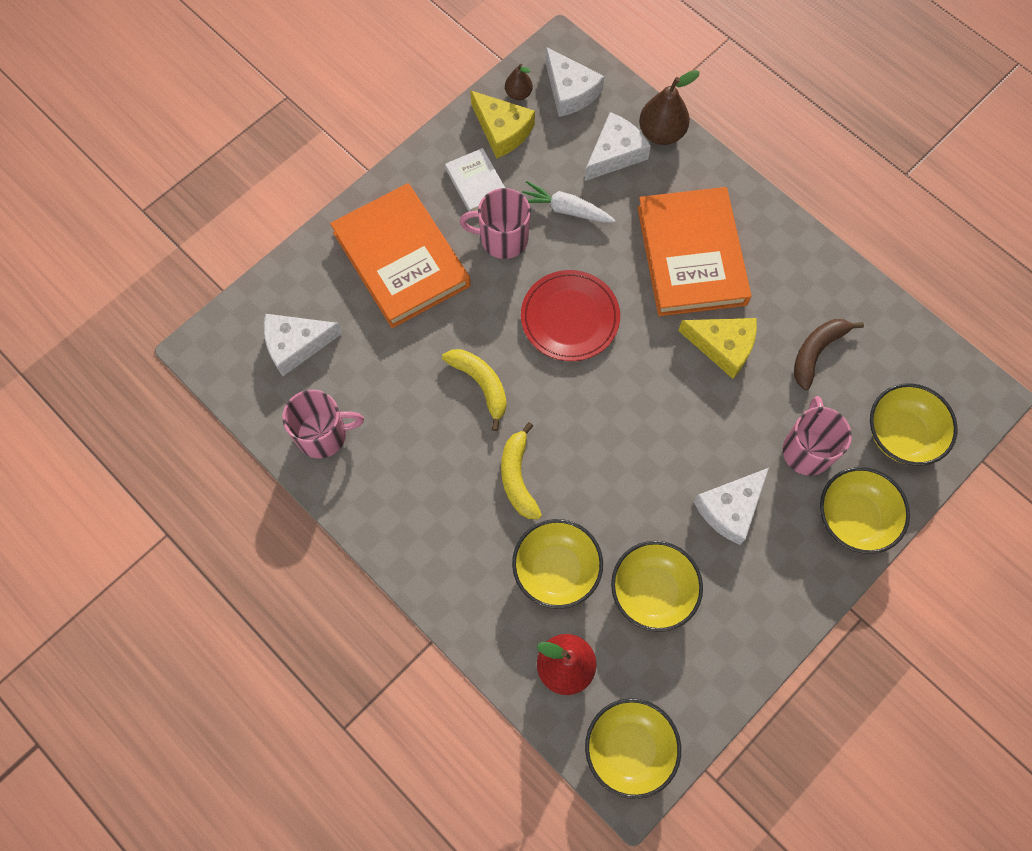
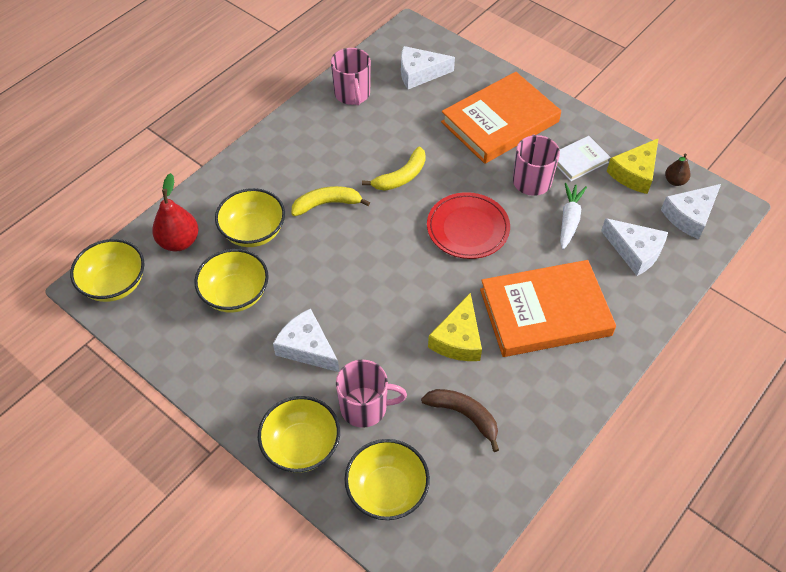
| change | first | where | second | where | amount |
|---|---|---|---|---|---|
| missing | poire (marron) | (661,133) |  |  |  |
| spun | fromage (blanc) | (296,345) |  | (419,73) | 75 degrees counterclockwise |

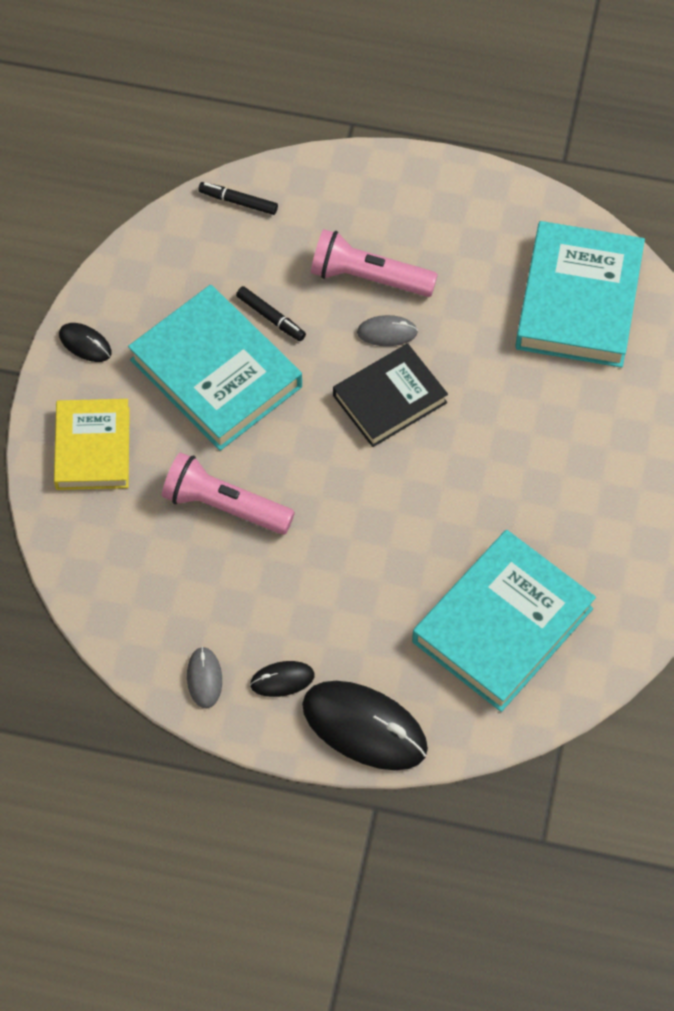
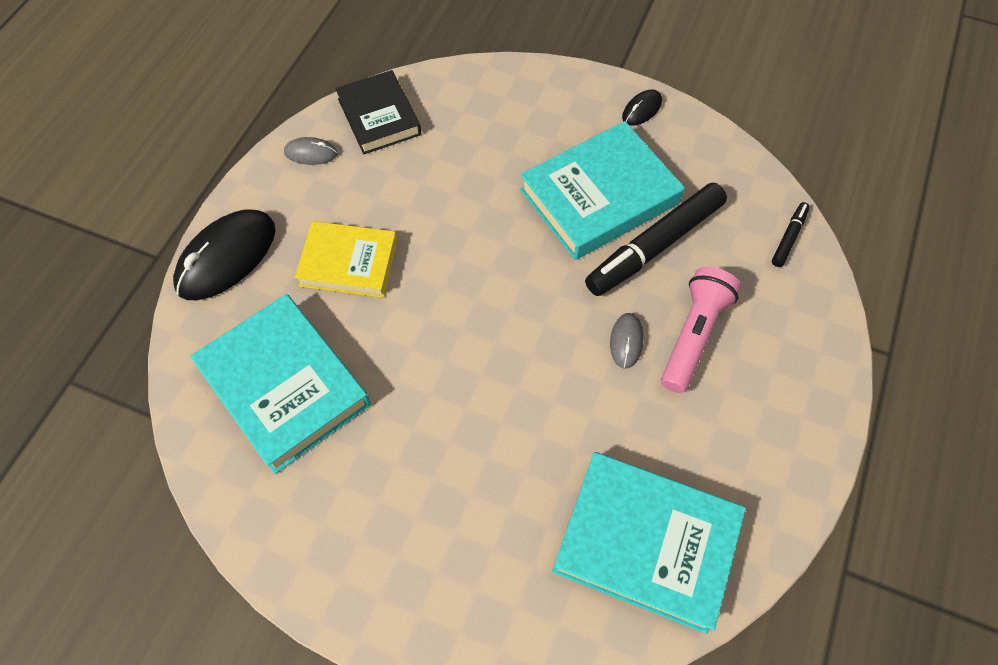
| change | first | where | second | where | amount |
|---|---|---|---|---|---|
| missing | lampe de poche (rose) | (224,506) |  |  |  |
| missing | souris (noir) | (282,680) |  |  |  |
| relocated | livre (jaune) | (93,448) |  | (348,263) |  |
| relocated | livre (noir) | (390,399) |  | (379,117) |  |
| size | feutre (noir) | (271,317) |  | (654,246) | x2.18 |

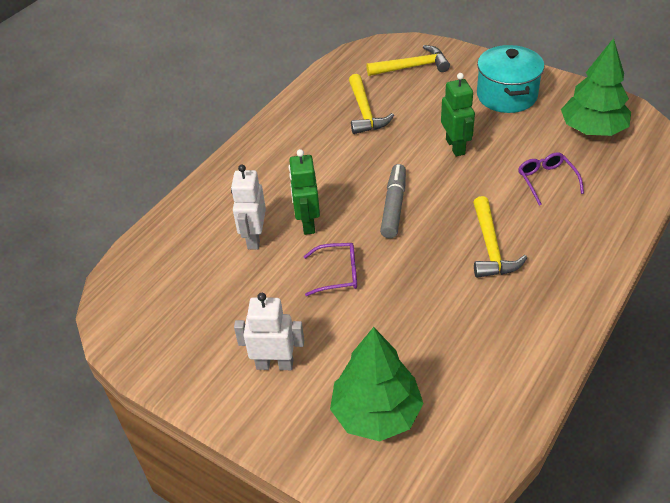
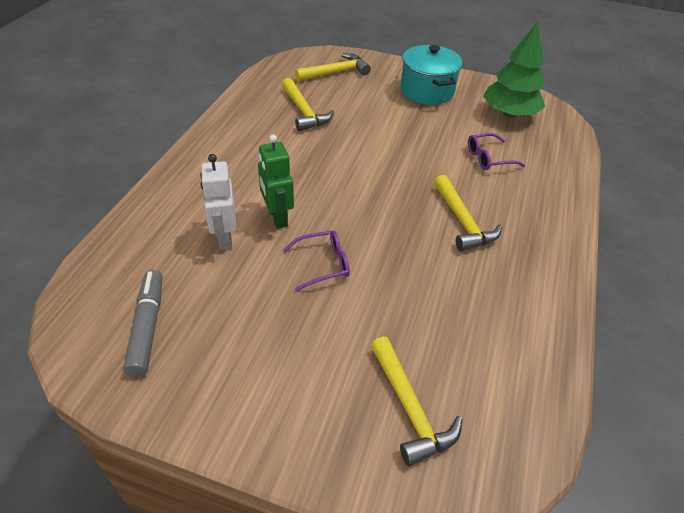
| change | first | where | second | where | amount |
|---|---|---|---|---|---|
| missing | robot (blanc) | (274,364) |  |  |  |
| missing | robot (vert) | (455,147) |  |  |  |
| relocated | feutre (gris) | (394,206) |  | (147,326) |  |
| exchanged | arbre (vert) | (376,413) | marteau (jaune) | (410,408) |  |
| spun | lunettes (violet) | (546,180) |  | (488,158) | 75 degrees counterclockwise |

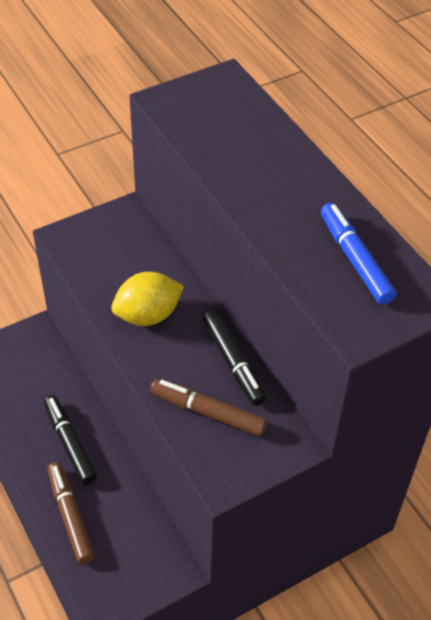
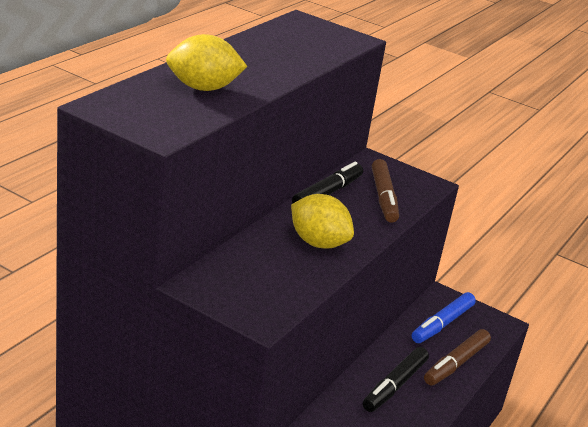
| change | first | where | second | where | amount |
|---|---|---|---|---|---|
| appeared |  |  | citron (jaune) | (203,88) |  |
| relocated | feutre (bleu) | (355,259) |  | (442,324) |  |

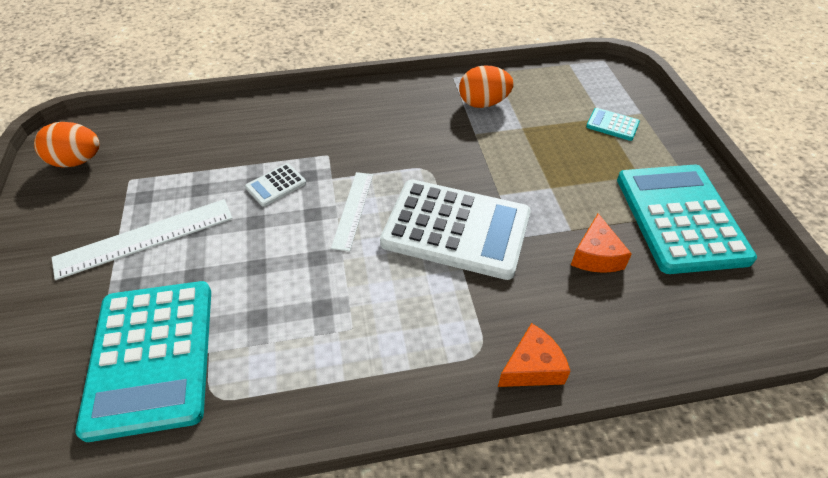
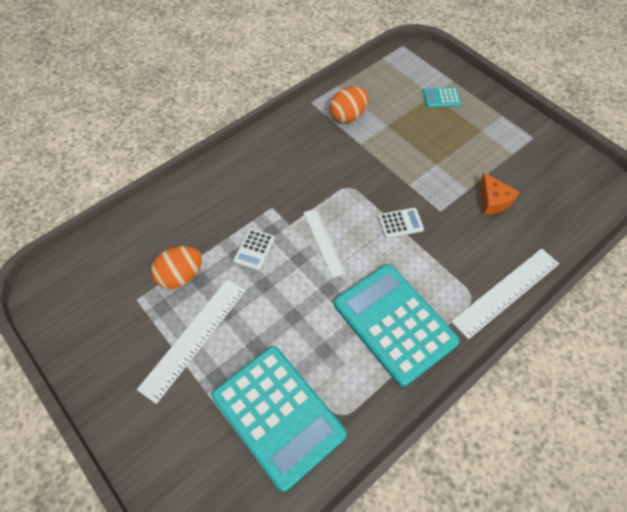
| change | first | where | second | where | amount |
|---|---|---|---|---|---|
| relocated | œuf (orange) | (77,161) |  | (180,275) |  |
| relocated | calculatrice (turquoise) | (680,218) |  | (394,323) |  |
| exchanged | fromage (orange) | (532,367) | règle (blanc) | (506,292) |  |
| size | calculatrice (blanc) | (456,229) |  | (400,223) | x0.41 |

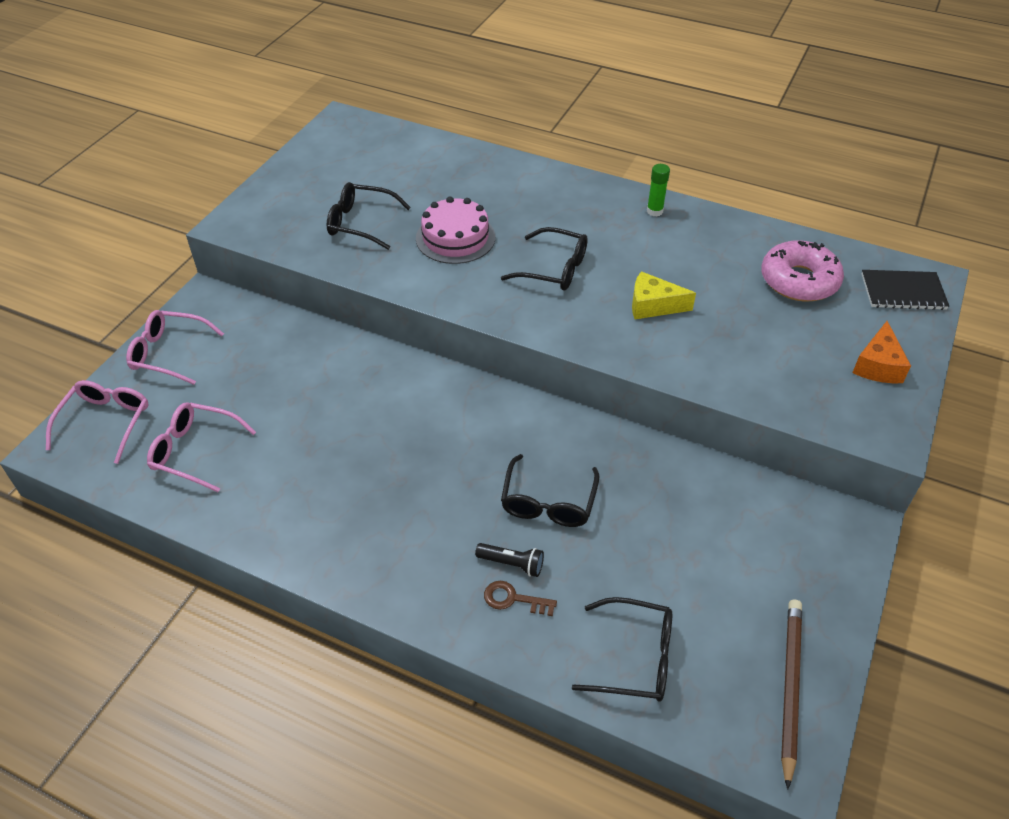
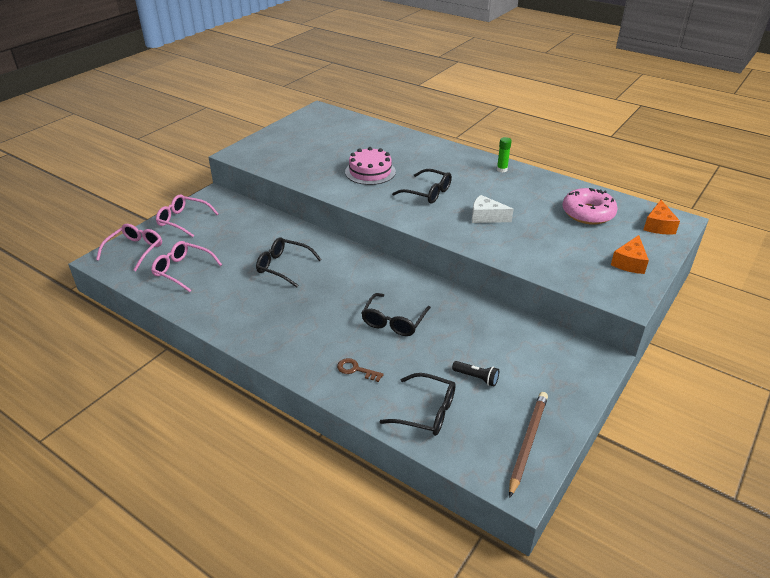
| change | first | where | second | where | amount |
|---|---|---|---|---|---|
| relocated | lunettes (noir) | (360,223) |  | (283,266) |  |
| relocated | lampe de poche (noir) | (512,564) |  | (476,378) |  |
| exchanged | carnet (noir) | (903,292) | fromage (orange) | (658,226) |  |
| colour | fromage (jaune) | (653,305) | fromage (blanc) | (486,217) |  |

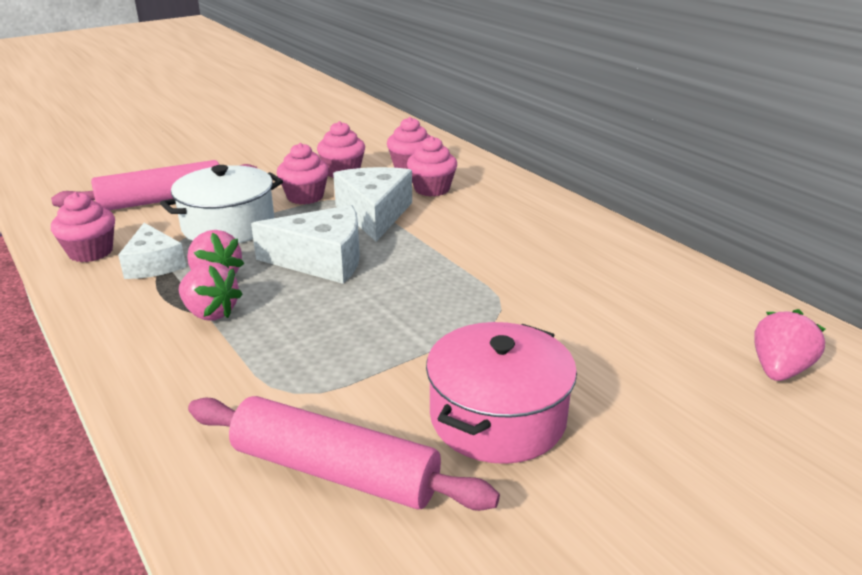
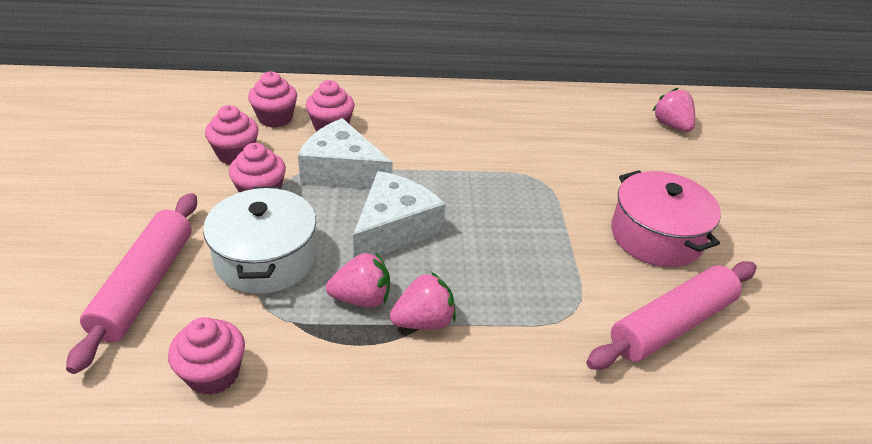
| change | first | where | second | where | amount |
|---|---|---|---|---|---|
| missing | fromage (blanc) | (153,264) |  |  |  |

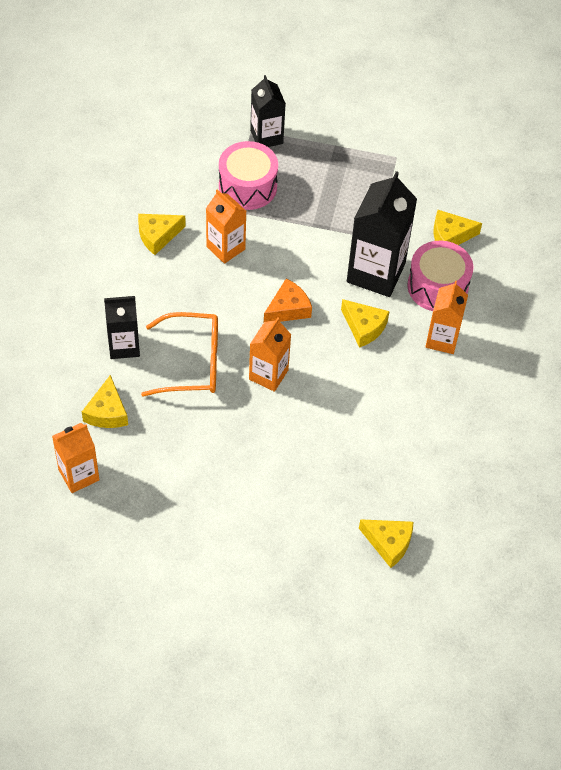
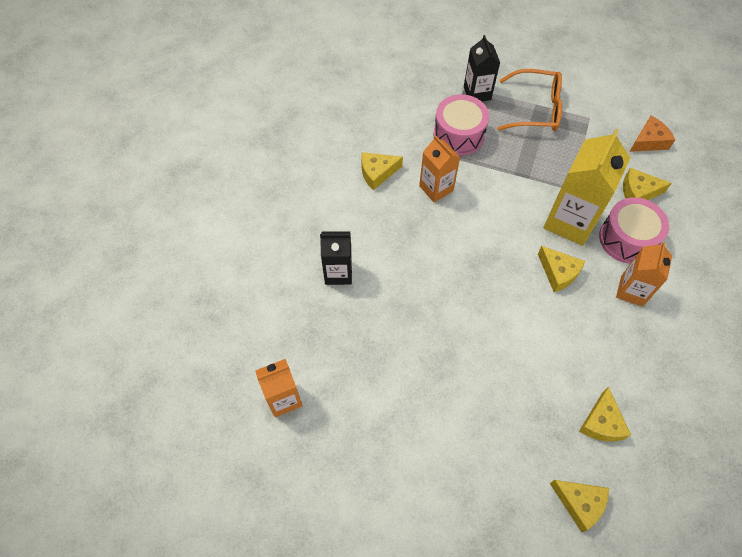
| change | first | where | second | where | amount |
|---|---|---|---|---|---|
| missing | brique de lait (orange) | (268,375) |  |  |  |
| relocated | fromage (jaune) | (107,412) |  | (601,422) |  |
| relocated | lunettes (orange) | (192,362) |  | (535,109) |  |
| relocated | fromage (orange) | (288,309) |  | (649,141) |  |
| colour | brique de lait (noir) | (376,273) | brique de lait (jaune) | (570,221) |  |

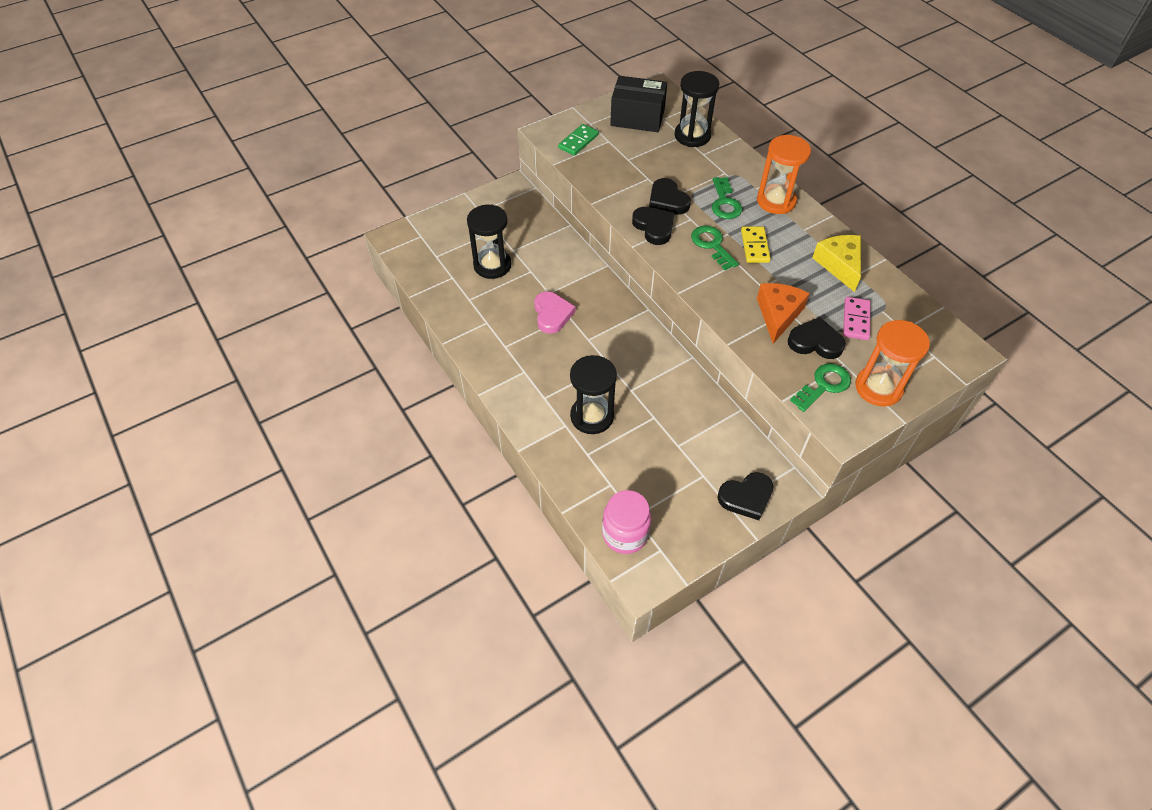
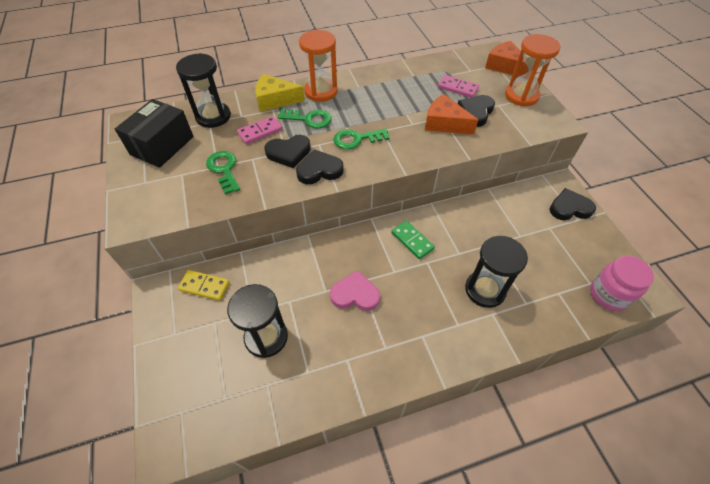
| change | first | where | second | where | amount |
|---|---|---|---|---|---|
| appeared |  |  | domino (rose) | (260,132) |  |
| appeared |  |  | fromage (orange) | (504,66) |  |
| relocated | domino (vert) | (578,141) |  | (412,241) |  |
| relocated | domino (jaune) | (755,246) |  | (204,286) |  |
| relocated | clé (vert) | (824,385) |  | (224,169) |  |
| relocated | fromage (jaune) | (839,265) |  | (275,100) |  |
| spun | cœur (noir) | (746,497) |  | (569,208) | 90 degrees counterclockwise |

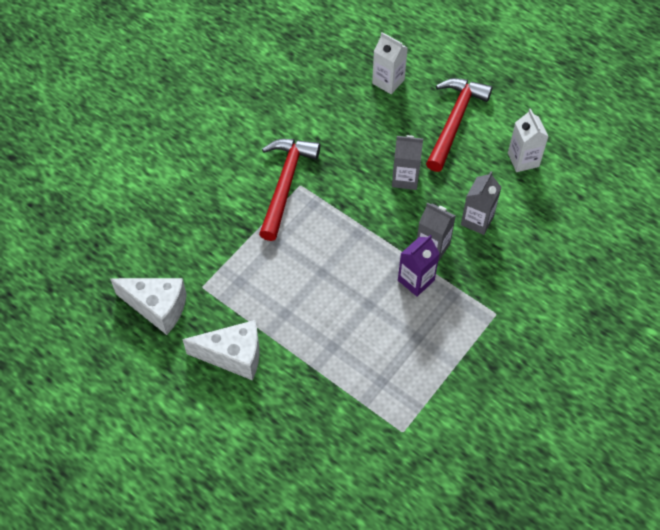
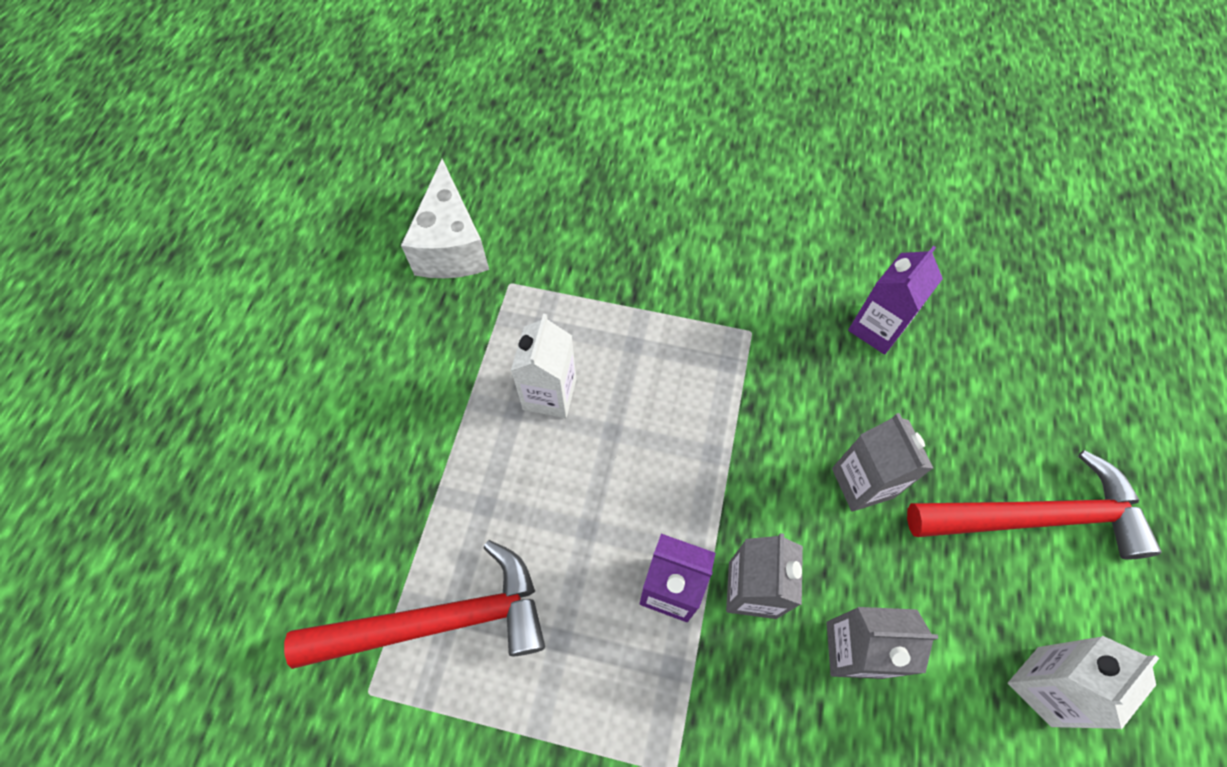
| change | first | where | second | where | amount |
|---|---|---|---|---|---|
| missing | fromage (blanc) | (233,356) |  |  |  |
| appeared |  |  | brique de lait (violet) | (877,328) |  |
| relocated | marteau (rouge) | (285,184) |  | (438,620) |  |
| relocated | brique de lait (blanc) | (388,81) |  | (549,394) |  |

